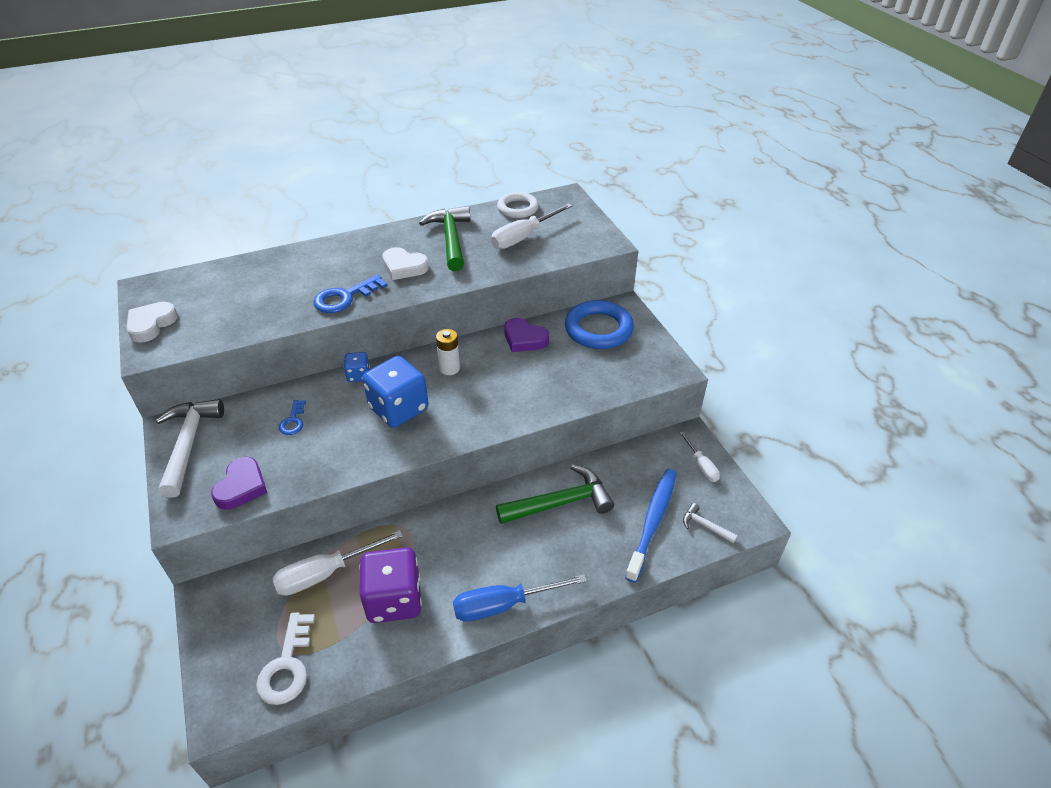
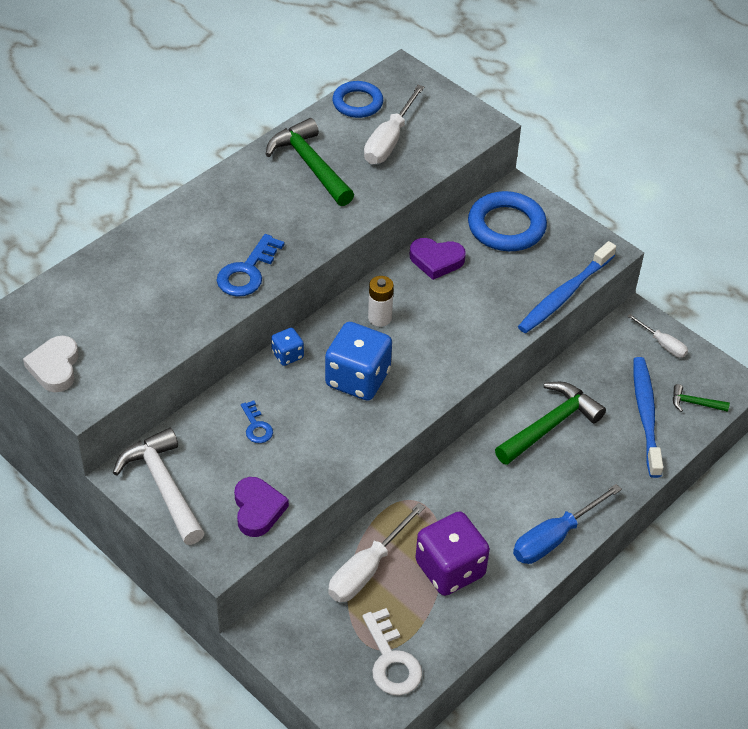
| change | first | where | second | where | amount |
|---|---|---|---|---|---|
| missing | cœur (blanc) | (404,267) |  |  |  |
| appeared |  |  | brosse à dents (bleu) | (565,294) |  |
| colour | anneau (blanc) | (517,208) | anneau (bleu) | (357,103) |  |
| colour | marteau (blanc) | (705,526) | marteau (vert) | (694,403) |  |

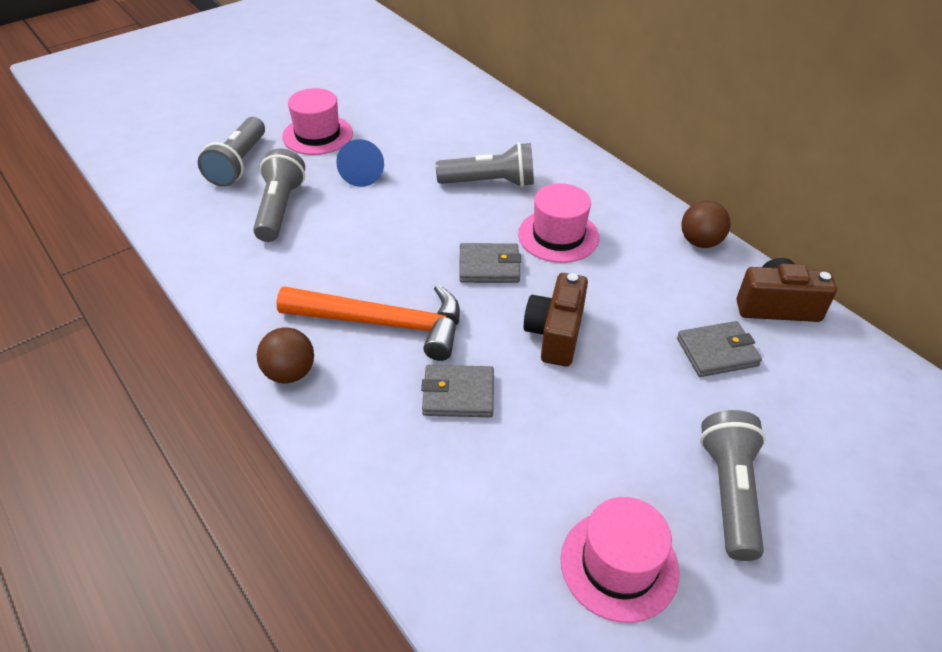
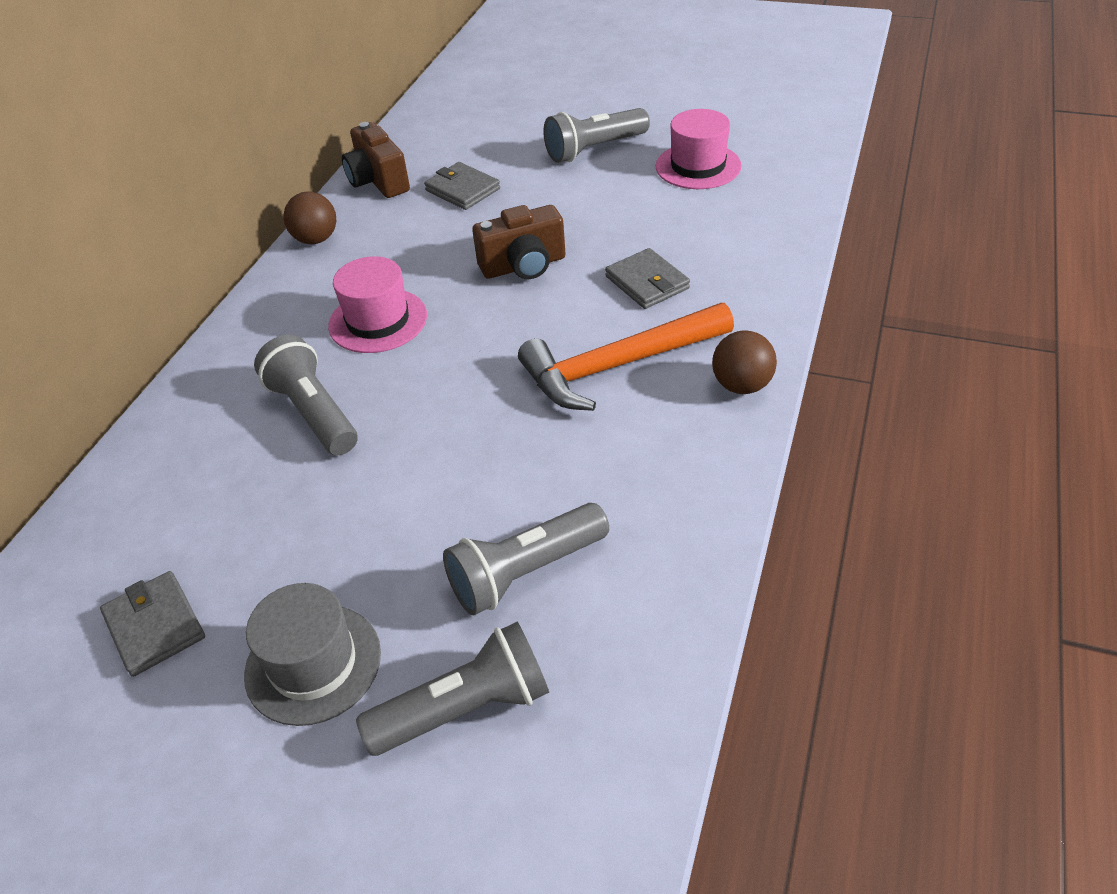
| change | first | where | second | where | amount |
|---|---|---|---|---|---|
| missing | cône (bleu) | (362,174) |  |  |  |
| relocated | portefeuille (gris) | (489,266) |  | (154,626) |  |
| colour | chapeau (rose) | (317,135) | chapeau (gris) | (313,663) |  |
| spun | marteau (orange) | (383,323) |  | (619,366) | 90 degrees counterclockwise |

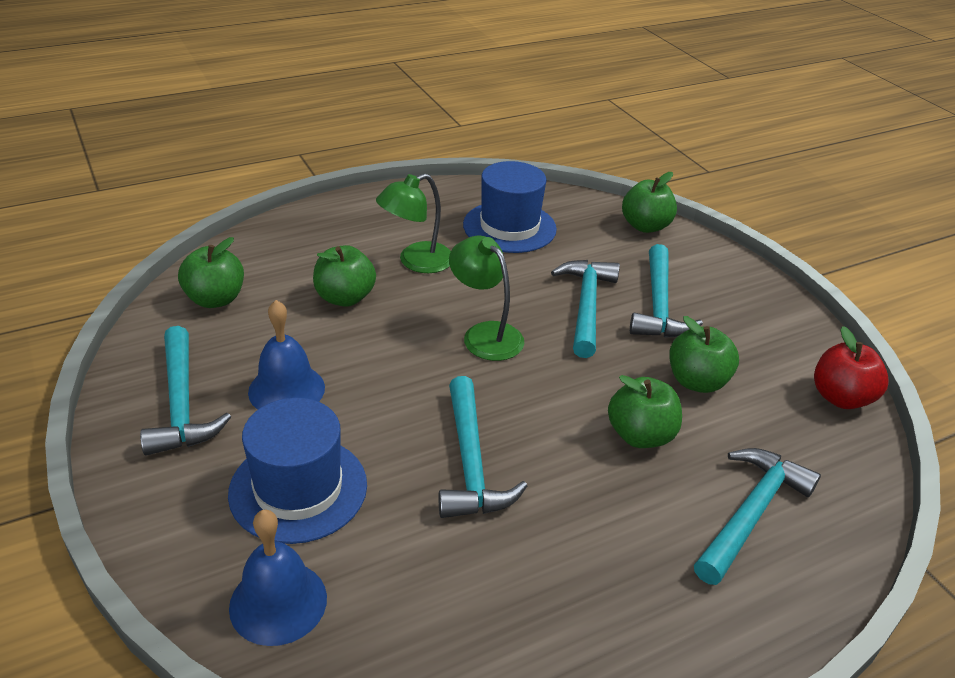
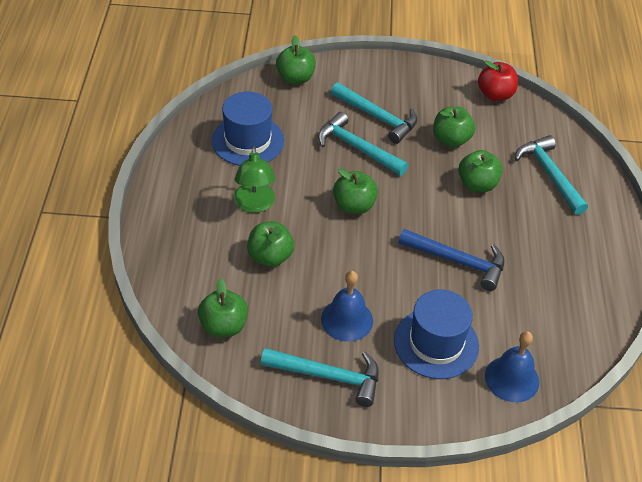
| change | first | where | second | where | amount |
|---|---|---|---|---|---|
| exchanged | lampe (vert) | (485,334) | pomme (vert) | (354,206) |  |
| colour | marteau (turquoise) | (471,462) | marteau (bleu) | (457,261) |  |

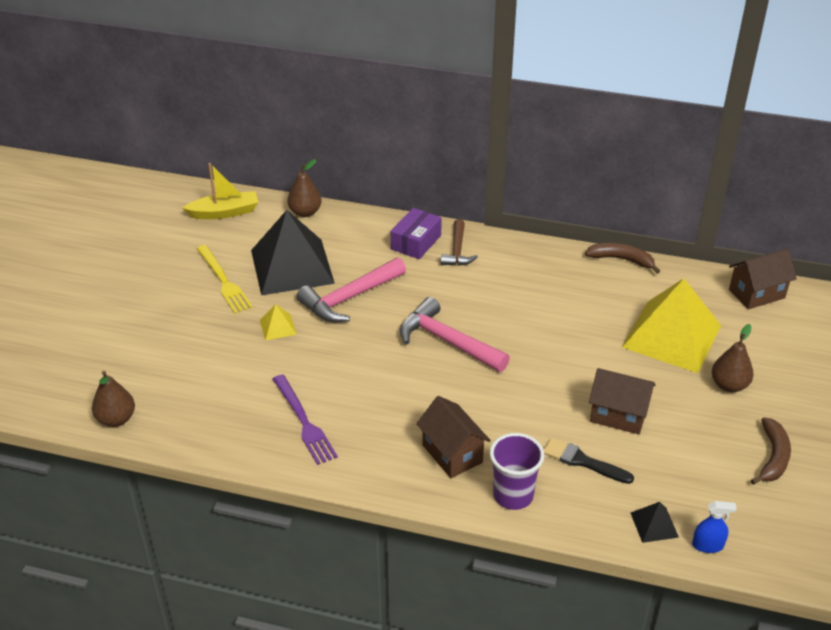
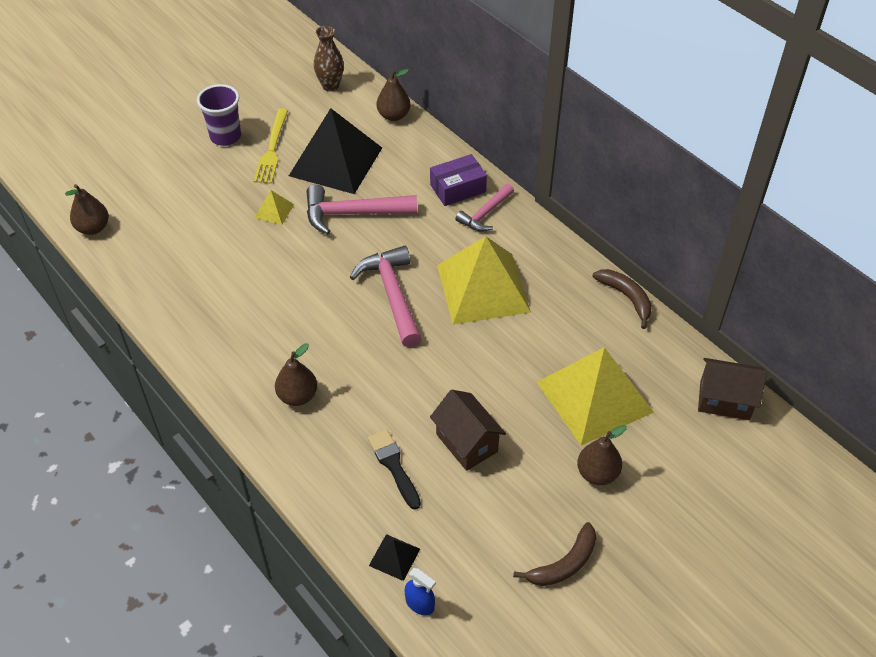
| change | first | where | second | where | amount |
|---|---|---|---|---|---|
| missing | fourchette (violet) | (304,422) |  |  |  |
| appeared |  |  | pyramide (jaune) | (483,288) |  |
| relocated | gobelet (violet) | (513,495) |  | (225,137) |  |
| exchanged | bateau (jaune) | (224,212) | vase (marron) | (330,86) |  |
| exchanged | maison (marron) | (452,454) | poire (marron) | (297,396) |  |
| colour | marteau (marron) | (457,250) | marteau (rose) | (485,214) |  |

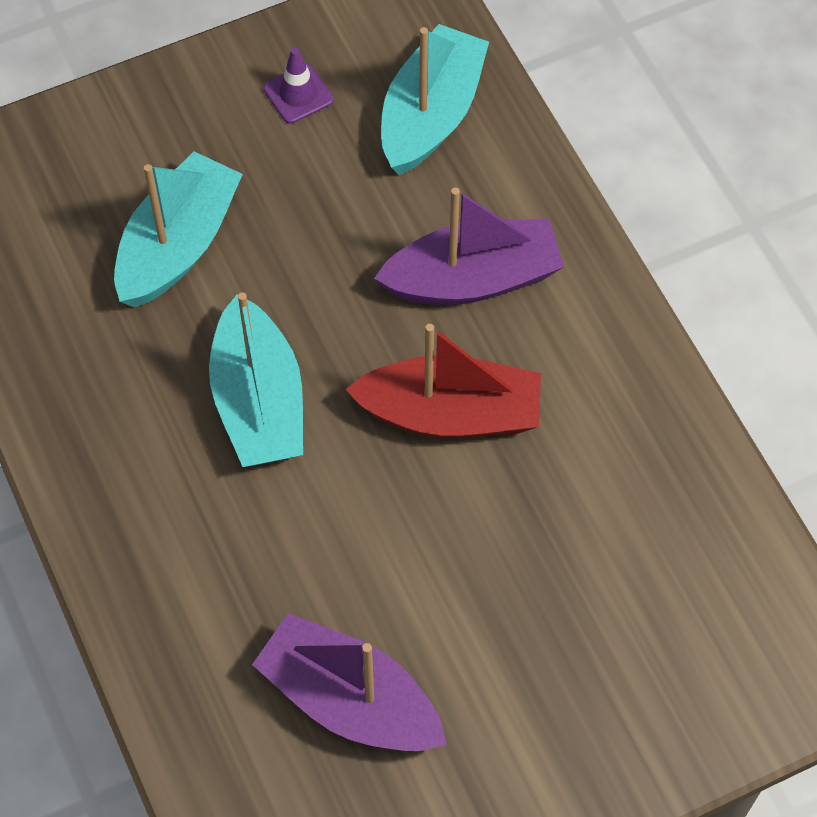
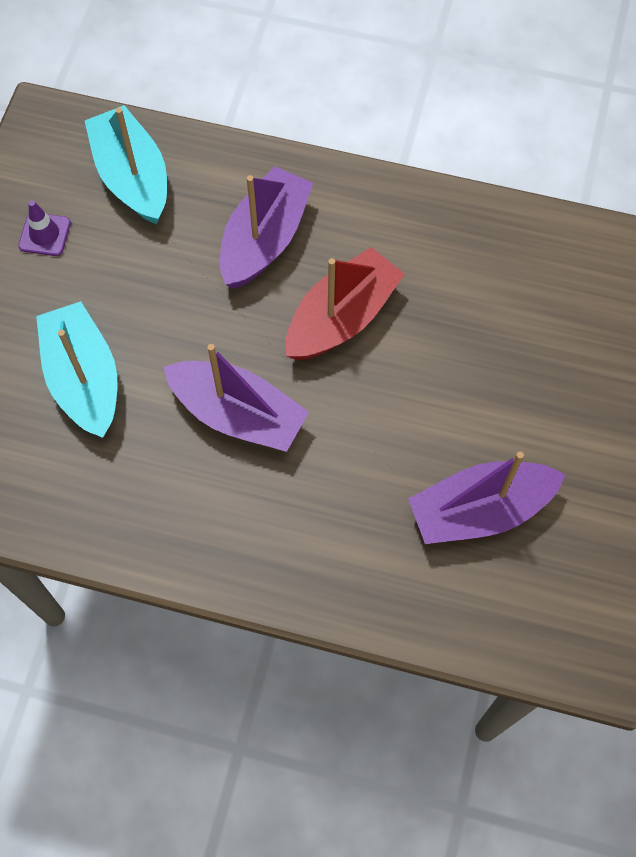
| change | first | where | second | where | amount |
|---|---|---|---|---|---|
| colour | bateau (turquoise) | (258,402) | bateau (violet) | (238,414) |  |

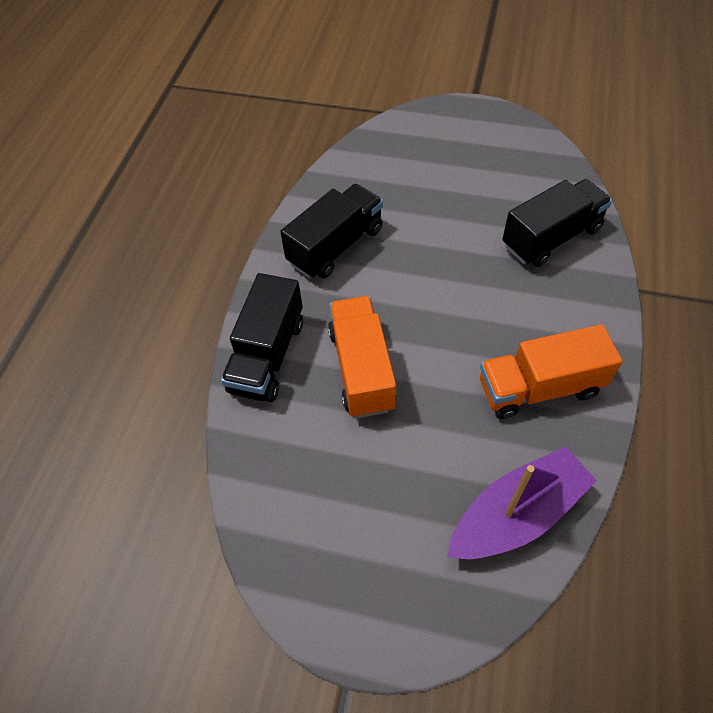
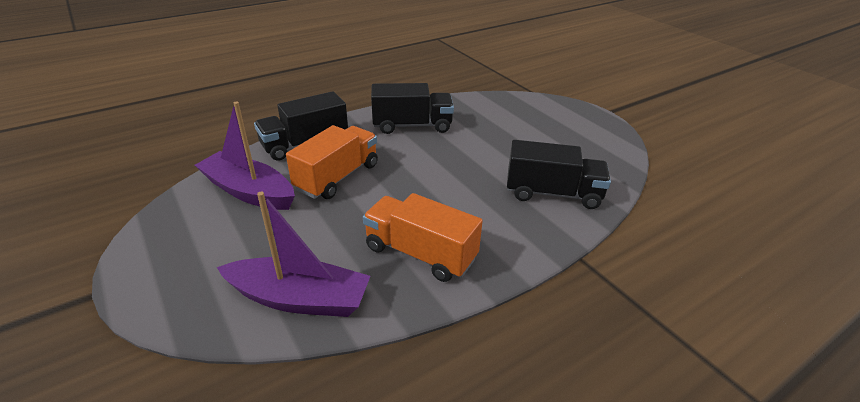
| change | first | where | second | where | amount |
|---|---|---|---|---|---|
| appeared |  |  | bateau (violet) | (249,191) |  |

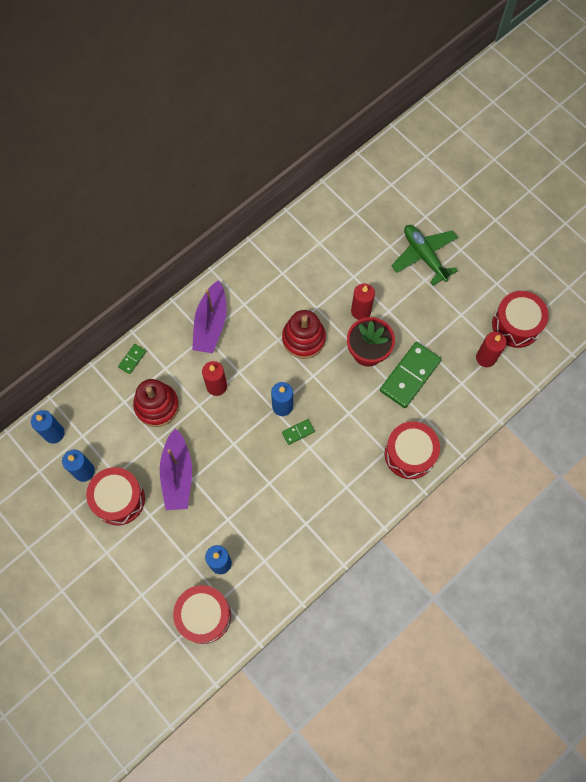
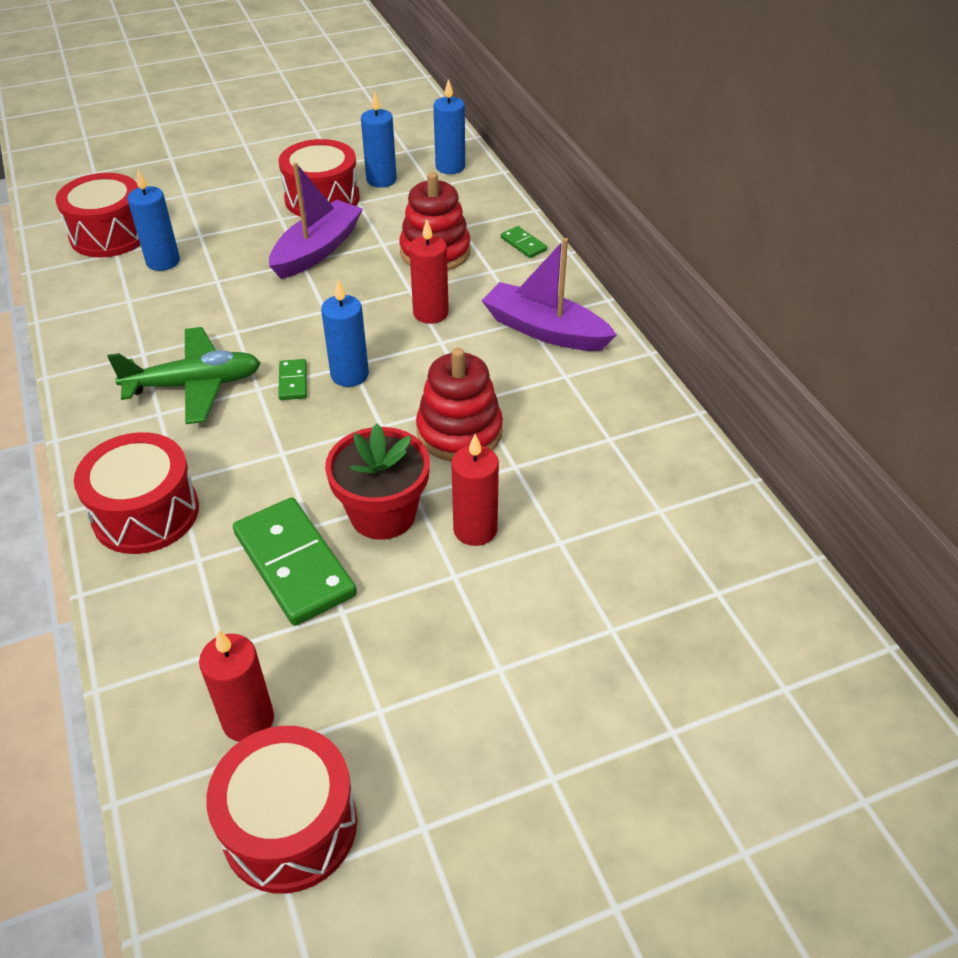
| change | first | where | second | where | amount |
|---|---|---|---|---|---|
| relocated | avion (vert) | (424,256) |  | (194,385) |  |
| spun | bateau (violet) | (177,475) |  | (317,250) | 105 degrees clockwise |

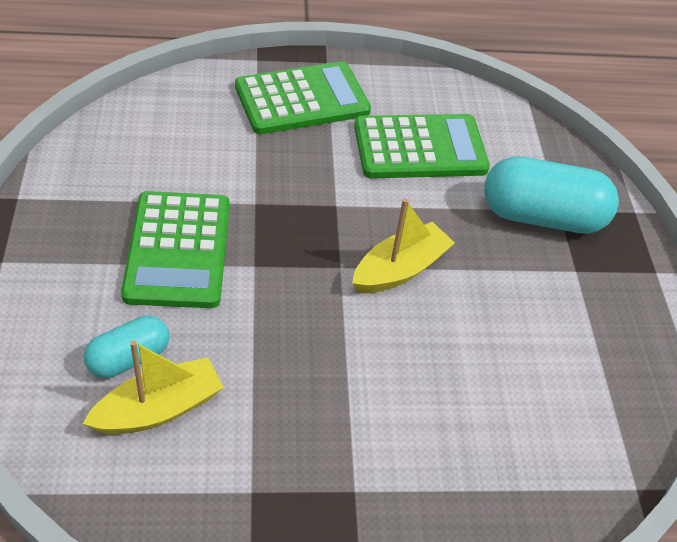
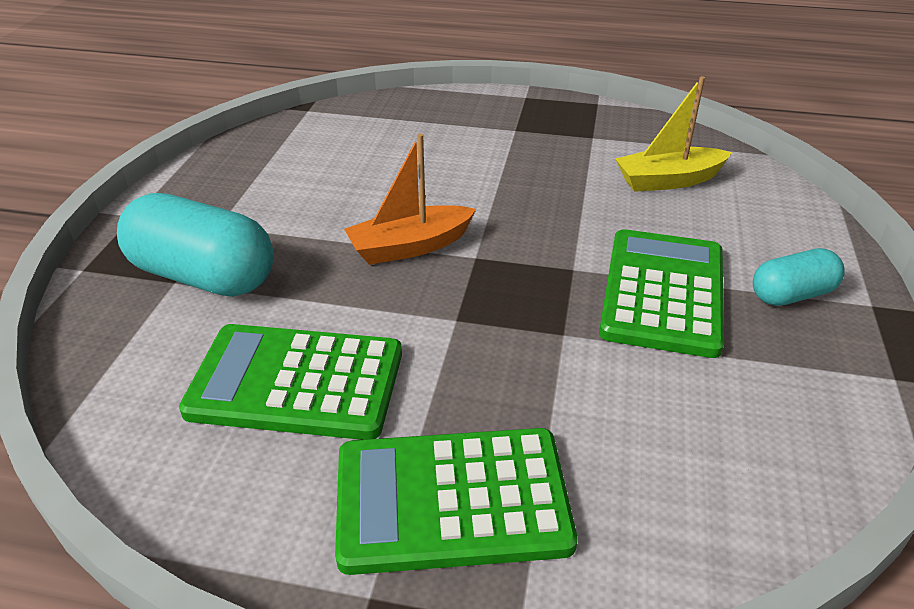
| change | first | where | second | where | amount |
|---|---|---|---|---|---|
| relocated | gélule (turquoise) | (129,358) |  | (791,295) |  |
| colour | bateau (jaune) | (400,269) | bateau (orange) | (409,247) |  |

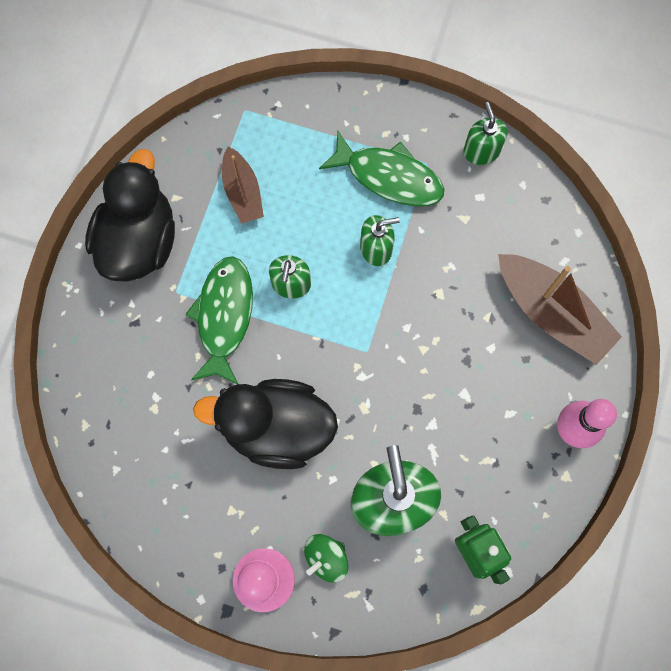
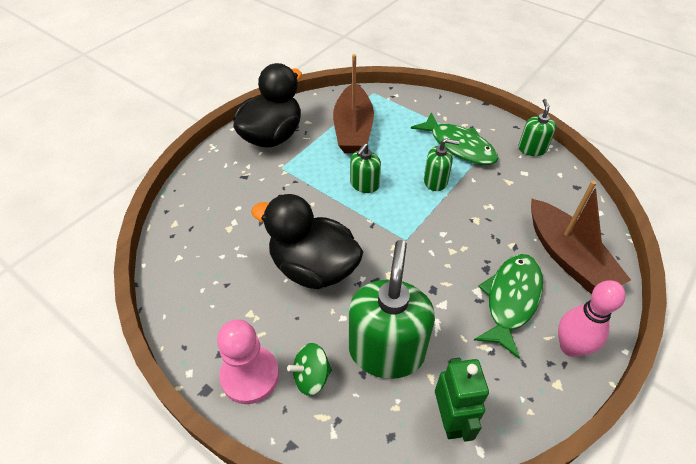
| change | first | where | second | where | amount |
|---|---|---|---|---|---|
| relocated | poisson (vert) | (224,316) |  | (511,299) |  |
| size | bateau (marron) | (242,192) |  | (353,129) | x1.65 |

